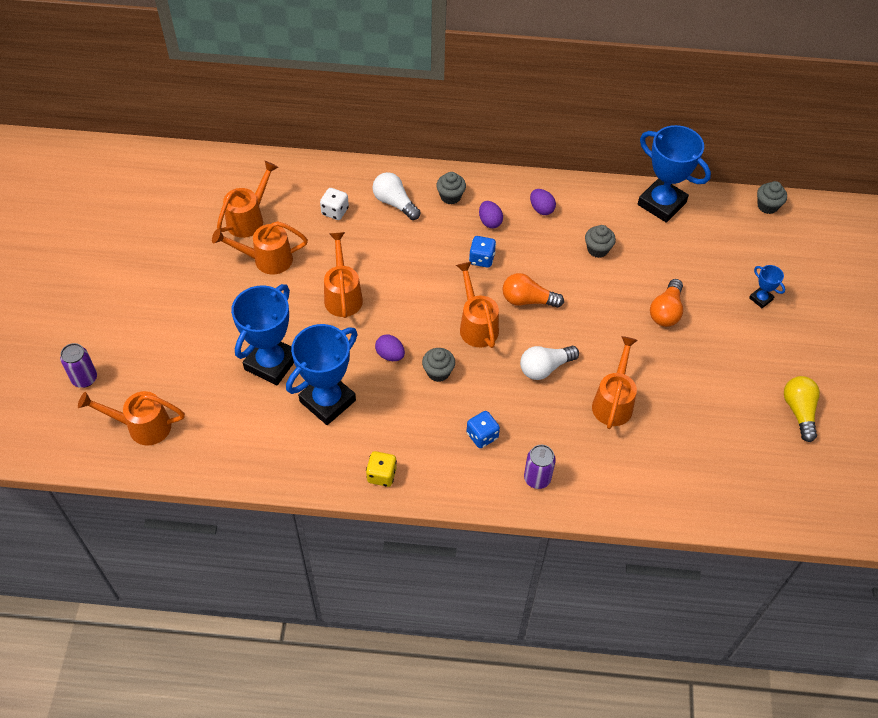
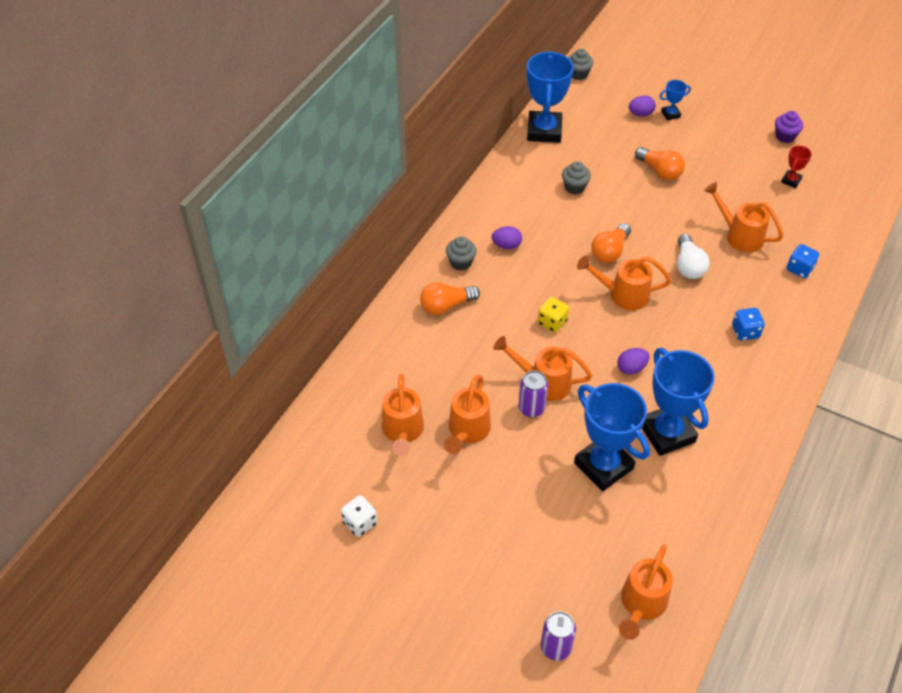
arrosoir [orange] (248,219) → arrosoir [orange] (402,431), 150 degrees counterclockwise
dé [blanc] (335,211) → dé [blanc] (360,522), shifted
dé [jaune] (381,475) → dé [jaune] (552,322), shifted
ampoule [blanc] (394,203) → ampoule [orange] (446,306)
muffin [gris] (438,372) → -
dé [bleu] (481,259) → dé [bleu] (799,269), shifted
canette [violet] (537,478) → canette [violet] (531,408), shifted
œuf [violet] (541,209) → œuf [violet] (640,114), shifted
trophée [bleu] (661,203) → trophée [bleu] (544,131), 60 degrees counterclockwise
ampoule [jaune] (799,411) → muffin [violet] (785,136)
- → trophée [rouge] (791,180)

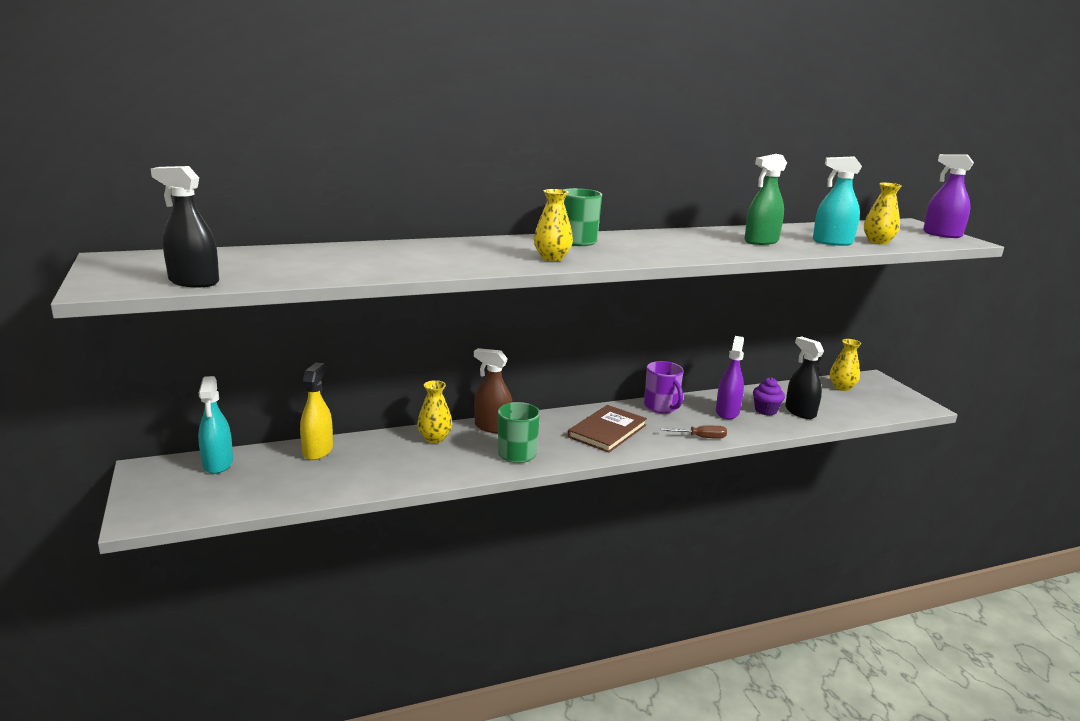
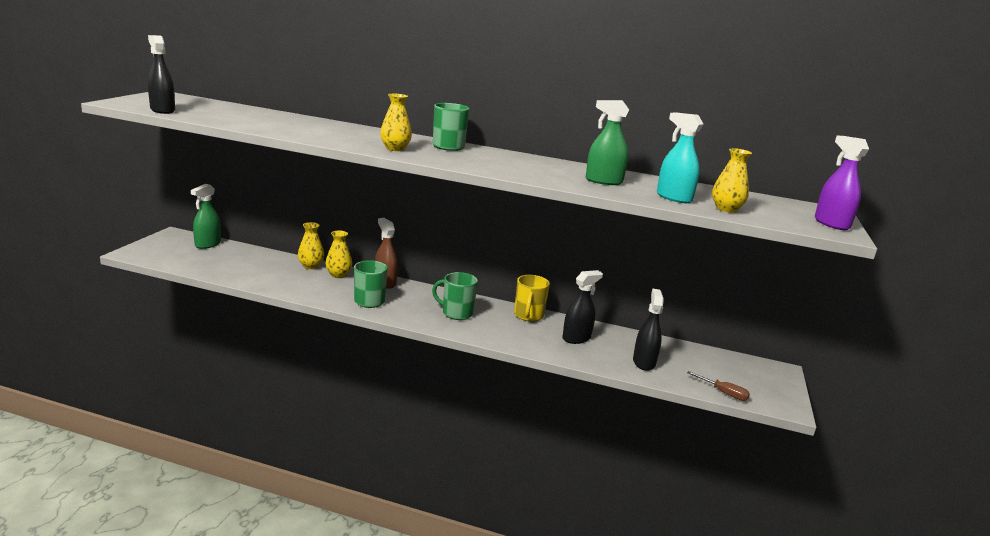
vaporisateur [turquoise] (218,464) → vaporisateur [vert] (208,244)
vaporisateur [jaune] (317,451) → -
livre [marron] (607,431) → tasse [vert] (456,313)
tasse [violet] (661,407) → tasse [jaune] (528,316)
tournevis [marron] (701,437) → tournevis [marron] (723,393), shifted
vaporisateur [violet] (727,412) → vaporisateur [noir] (576,338)
muffin [violet] (765,410) → -
vase [jaune] (842,387) → vase [jaune] (311,266), shifted

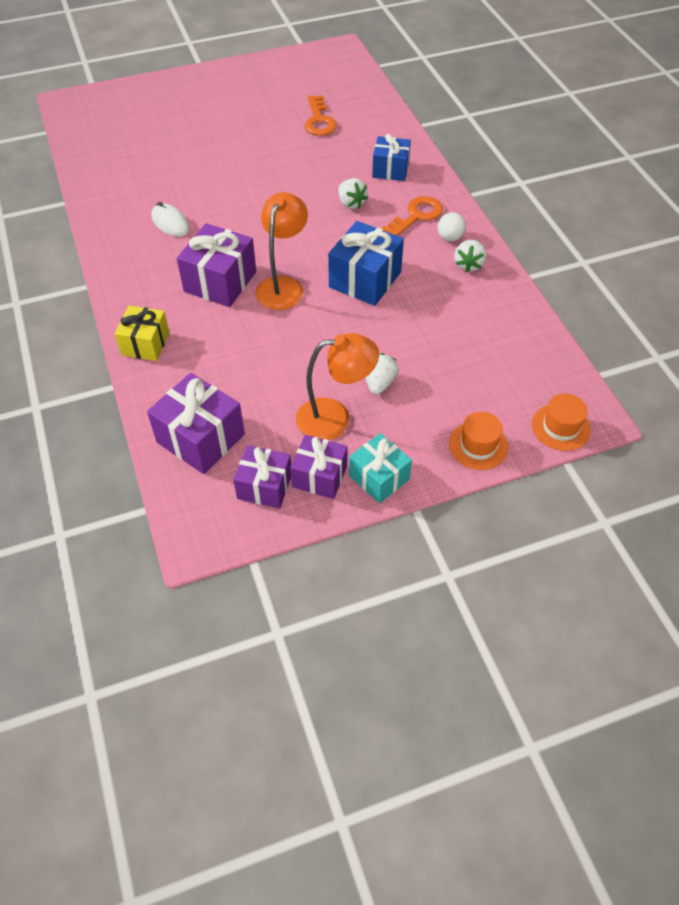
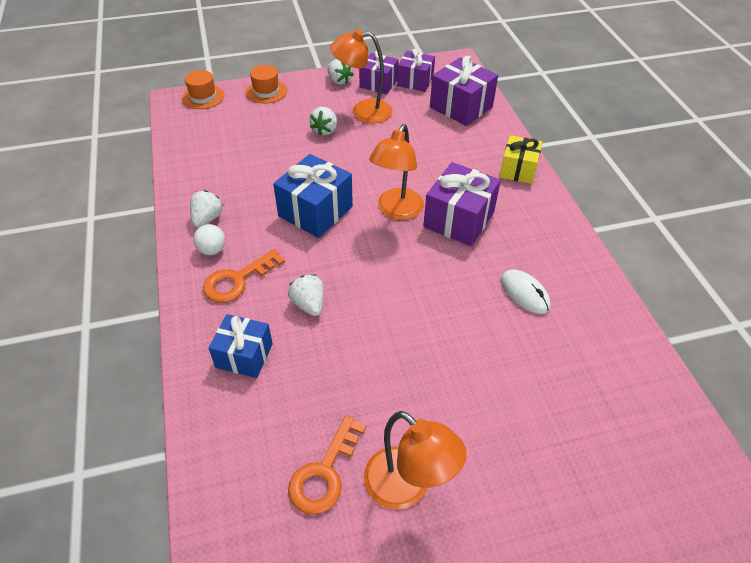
clé [orange] (319,121) → clé [orange] (324,473), 150 degrees counterclockwise
cadeau [turquoise] (379,477) → fraise [blanc] (339,81)
- → lampe [orange] (407,488)

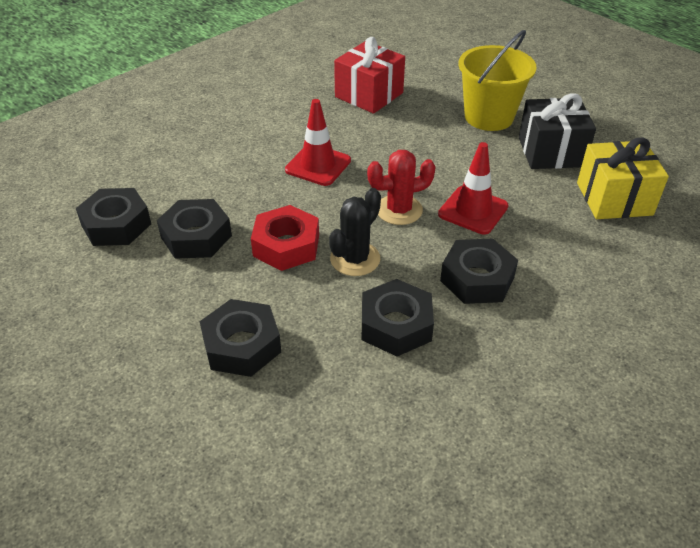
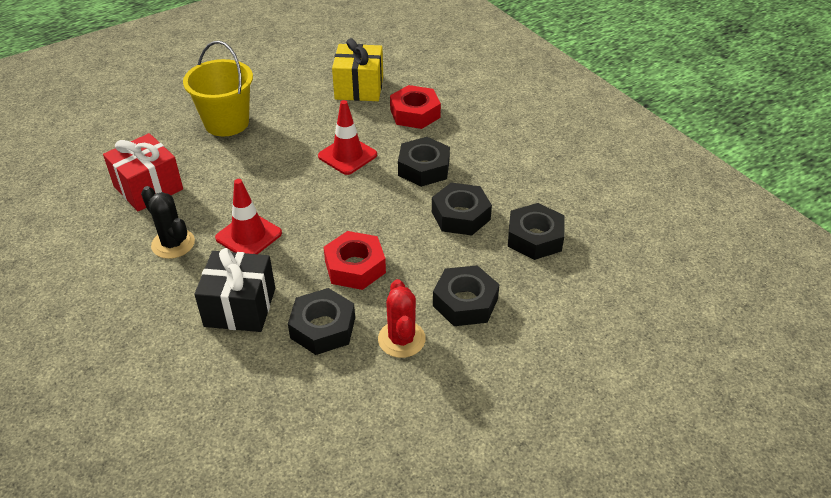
écrou [noir] (116,225) → écrou [noir] (534,238), shifted
cactus [noir] (355,259) → cactus [noir] (173,244), shifted
cactus [rouge] (399,210) → cactus [rouge] (401,339), shifted
cadeau [noir] (551,152) → cadeau [noir] (240,307), shifted
- → écrou [rouge] (415,113)

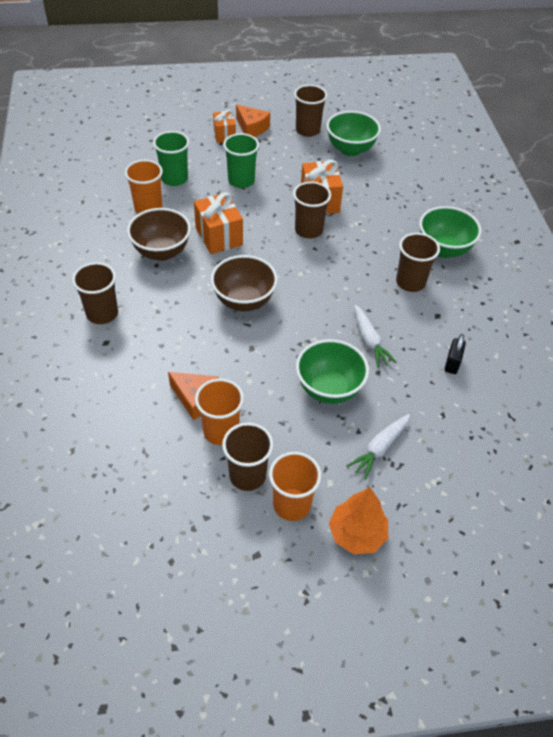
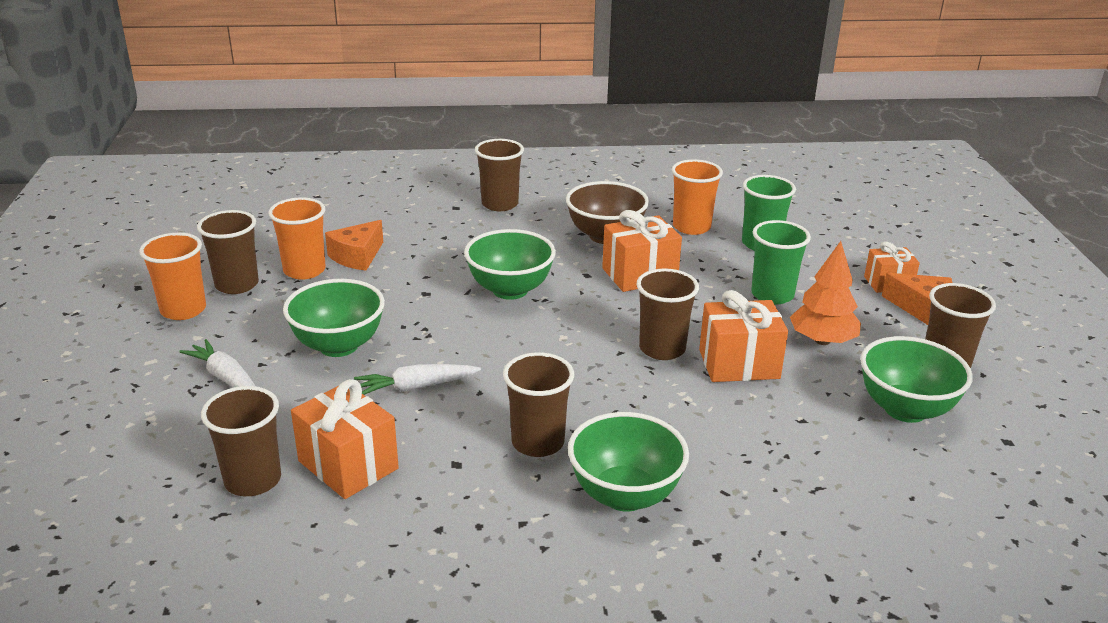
bol [marron] (244,301) → bol [vert] (510,290)
fromage [orange] (251,128) → fromage [orange] (921,308), 105 degrees counterclockwise
arbre [orange] (357,534) → arbre [orange] (822,340), shifted
cadenas [noir] (452,363) → cadeau [orange] (348,465)
- → gobelet [marron] (253,480)

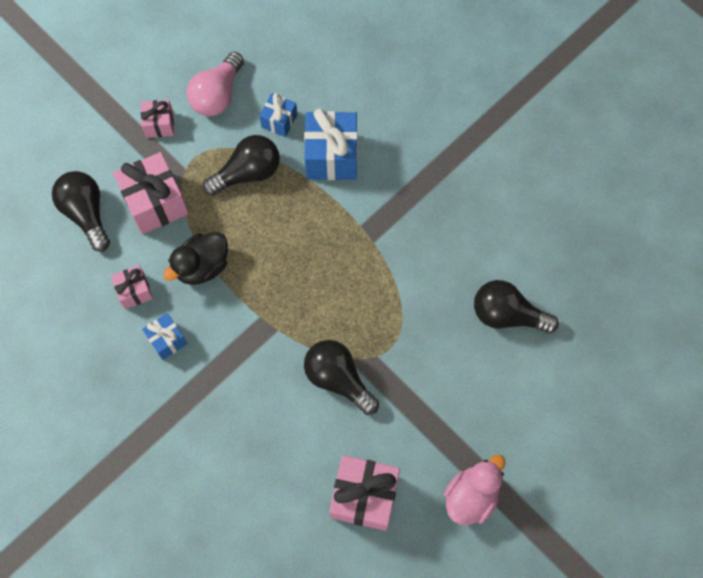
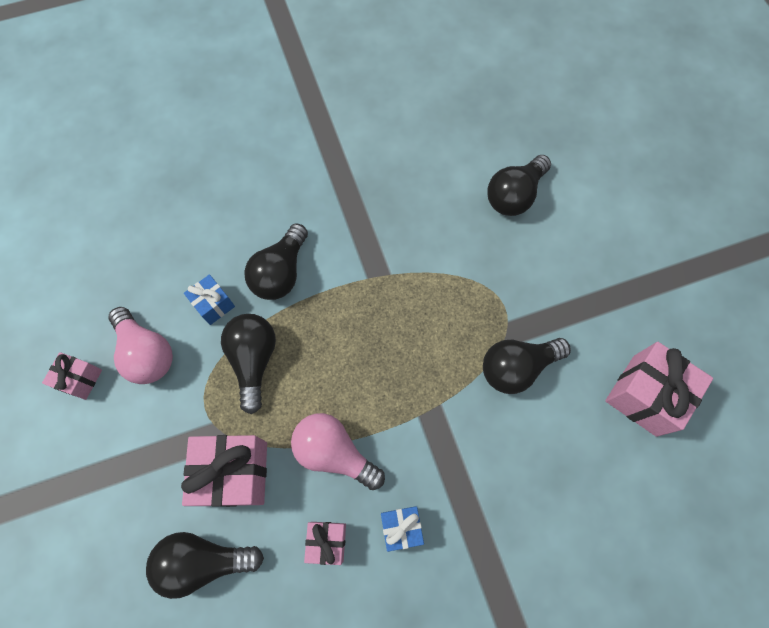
cadeau [rose] (159,125) → cadeau [rose] (80,379), shifted
canard [noir] (202,266) → ampoule [rose] (334,452)
cadeau [bleu] (331,156) → ampoule [noir] (281,272)
canard [rose] (471,496) → -

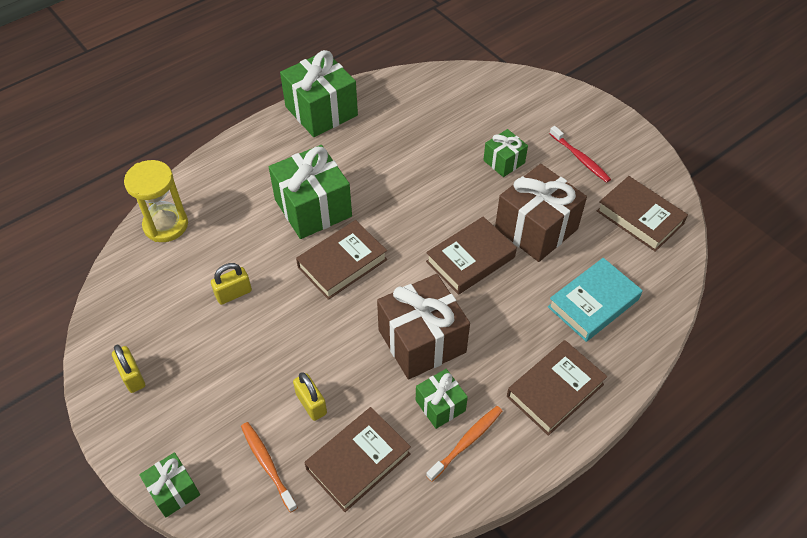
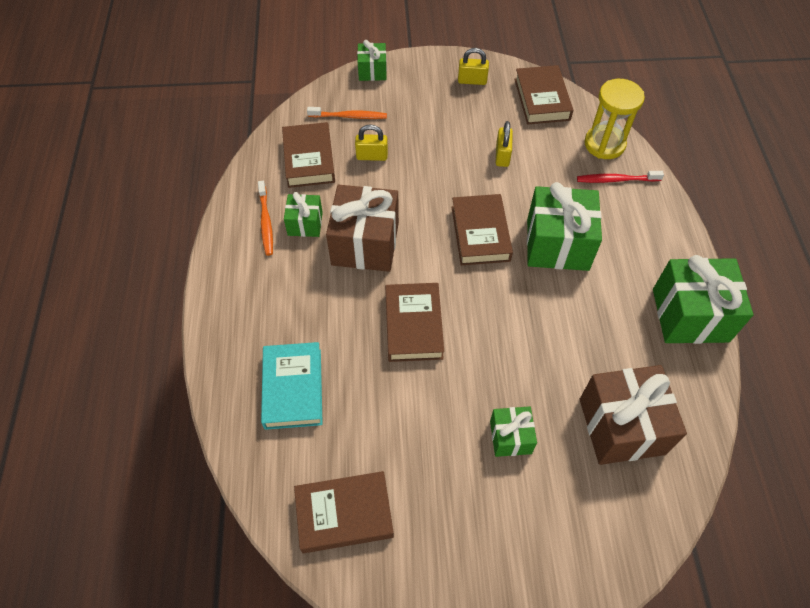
cadeau [marron] (536,228) → cadeau [marron] (621,426), shifted
livre [marron] (555,390) → livre [marron] (542,99), shifted
brosse à dents [rouge] (580,158) → brosse à dents [rouge] (616,180), shifted

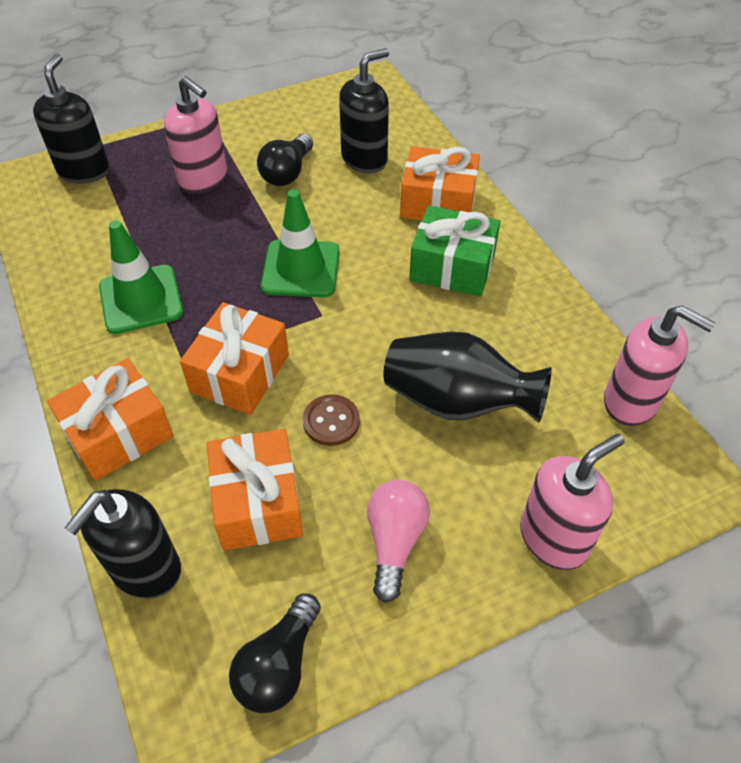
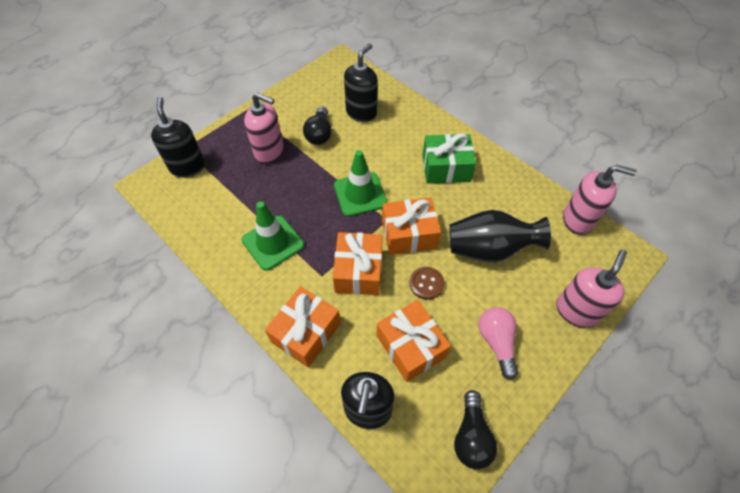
cadeau [orange] (438,203) → cadeau [orange] (409,234), shifted

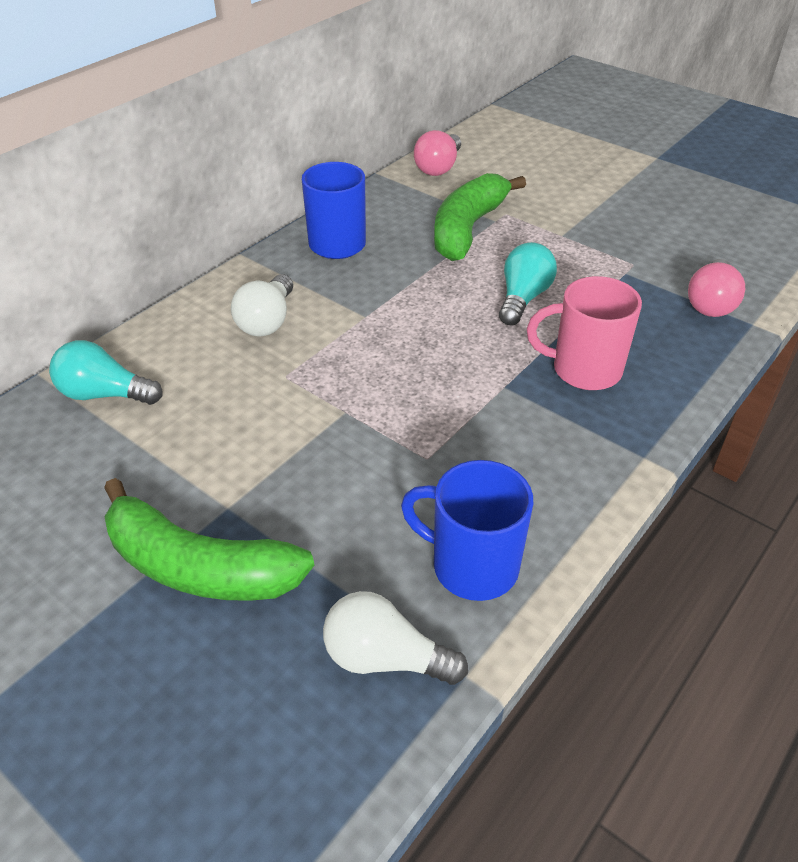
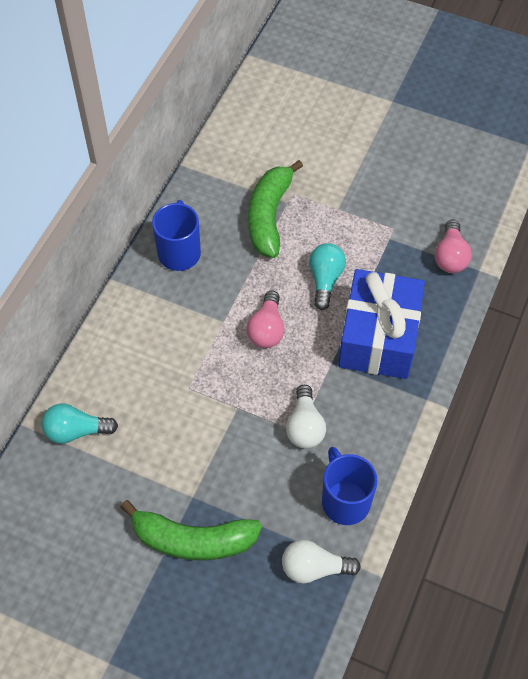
ampoule [blanc] (267,321) → ampoule [blanc] (305,426), shifted
tasse [bleu] (472,566) → tasse [bleu] (345,500), 60 degrees clockwise
ampoule [rose] (438,167) → ampoule [rose] (267,329), shifted
tasse [rose] (584,370) → cadeau [bleu] (378,337)

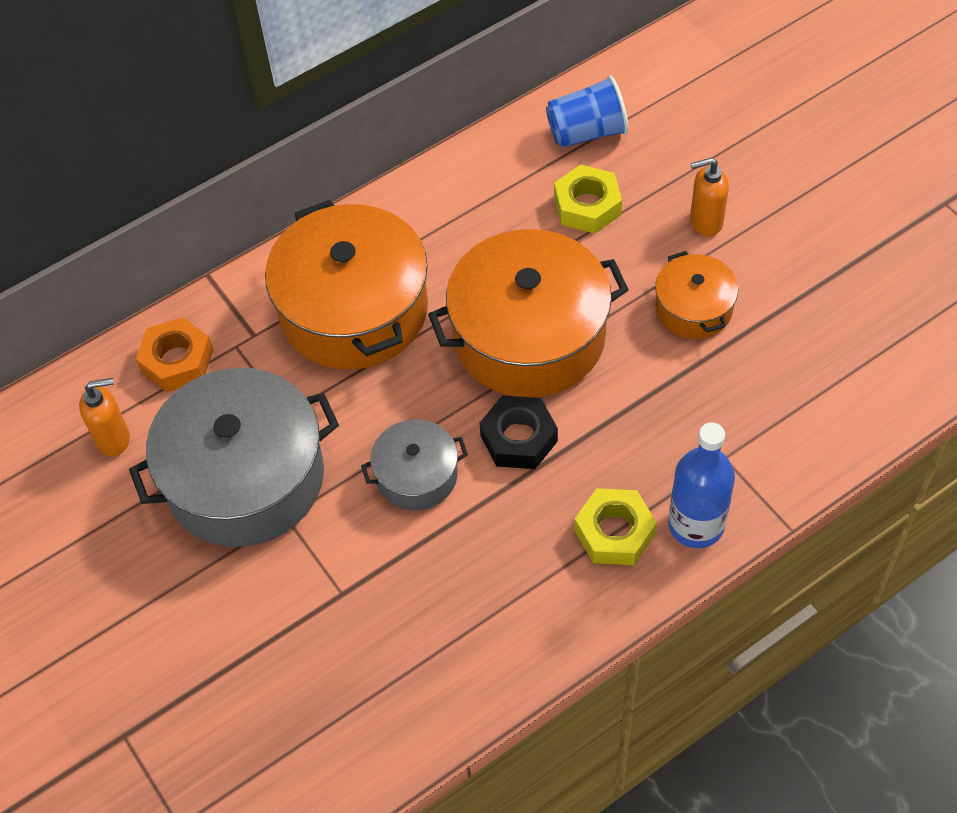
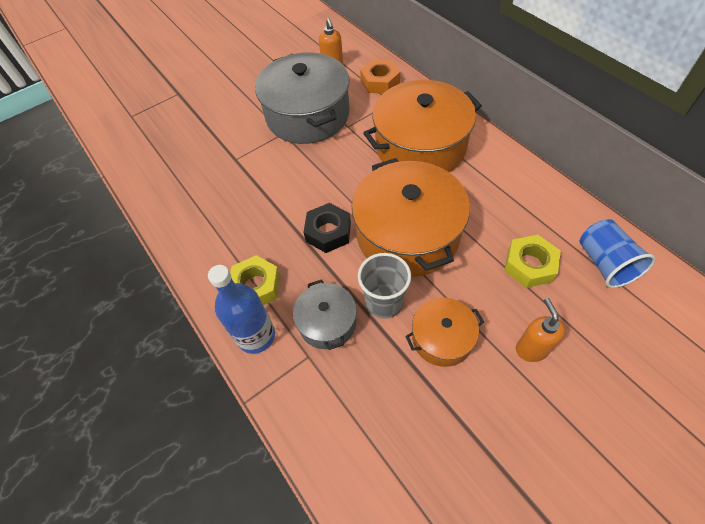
marmite [gris] (416,475) → marmite [gris] (327,322), shifted
- → gobelet [gris] (384,302)

